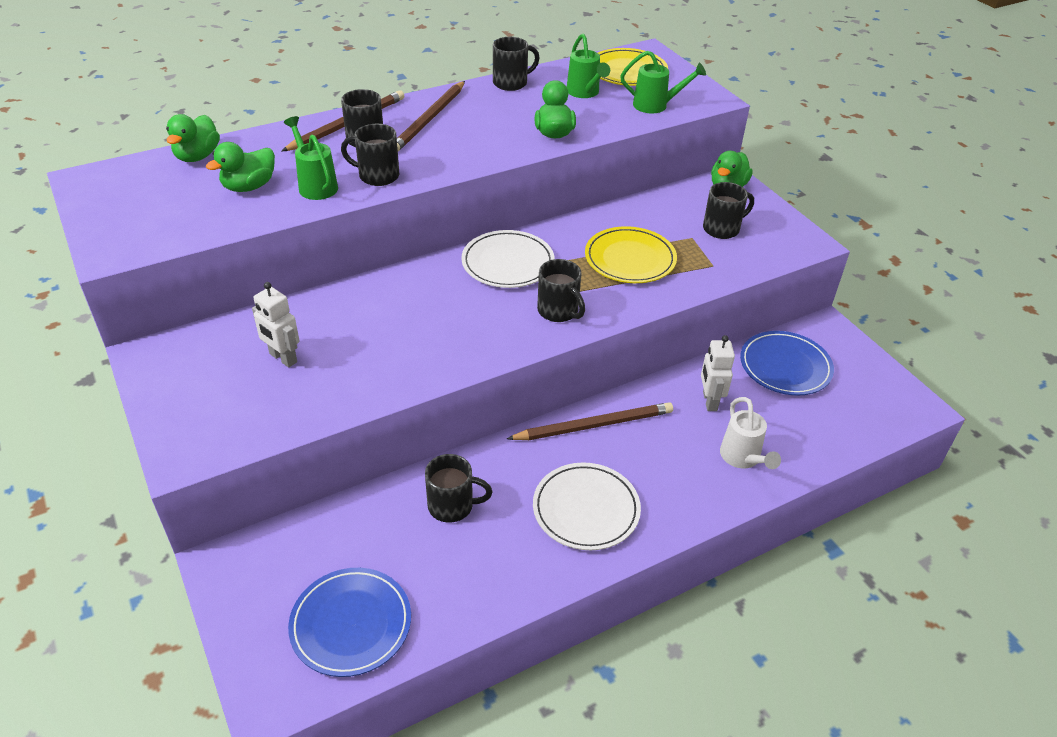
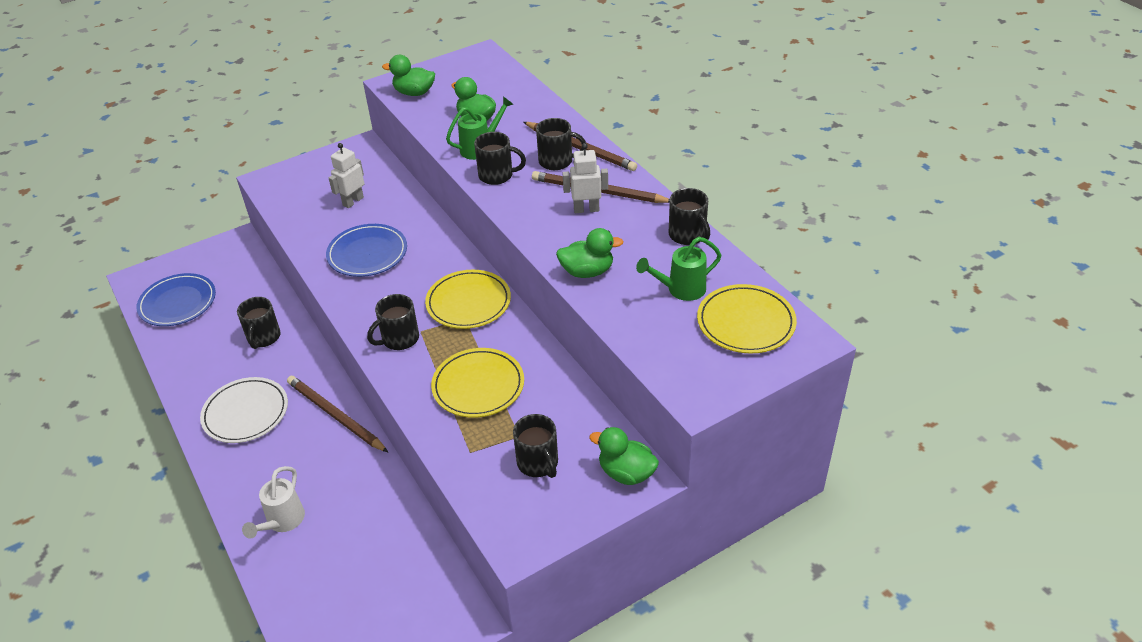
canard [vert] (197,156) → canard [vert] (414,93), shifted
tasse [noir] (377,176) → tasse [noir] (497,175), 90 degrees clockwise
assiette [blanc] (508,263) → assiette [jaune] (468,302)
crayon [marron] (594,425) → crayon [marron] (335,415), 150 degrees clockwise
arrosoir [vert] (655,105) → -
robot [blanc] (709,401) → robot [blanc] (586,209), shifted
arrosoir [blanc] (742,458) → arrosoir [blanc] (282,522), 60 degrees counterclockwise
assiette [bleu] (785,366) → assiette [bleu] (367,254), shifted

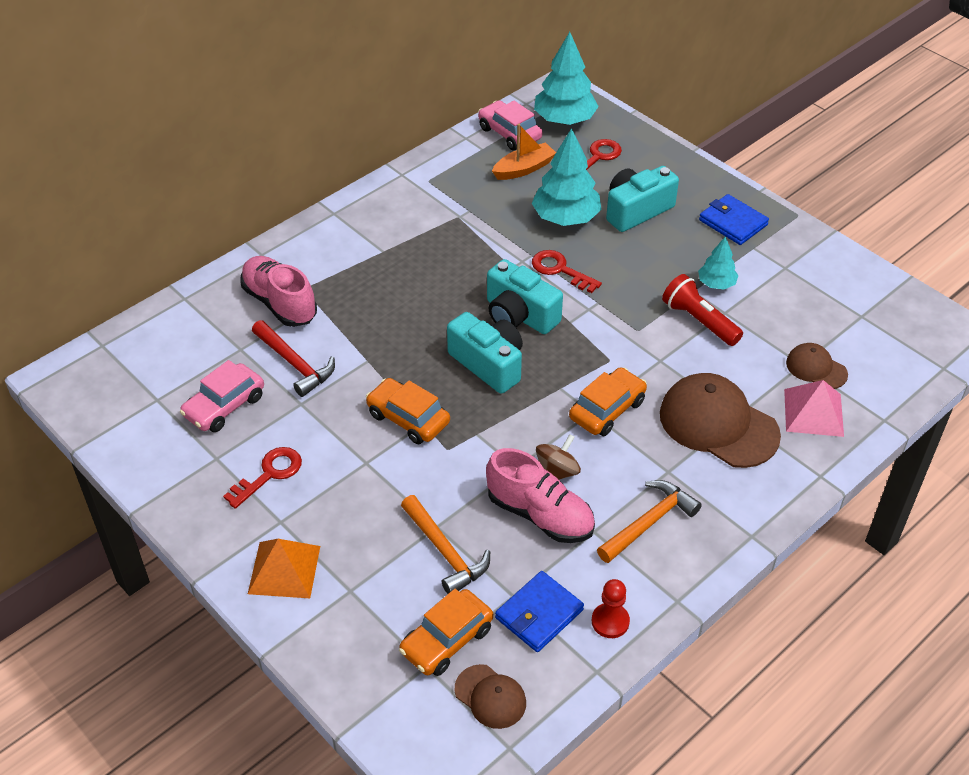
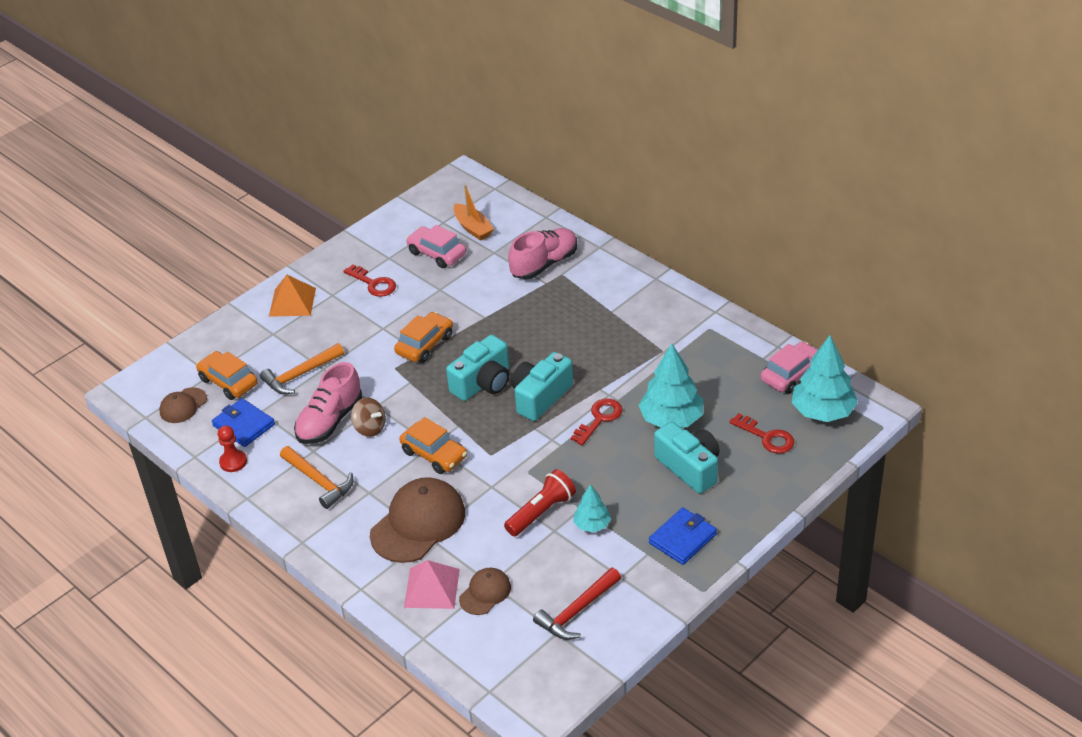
marteau [rouge] (295,364) → marteau [rouge] (577,611), shifted
bateau [orange] (524,169) → bateau [orange] (473,228), shifted

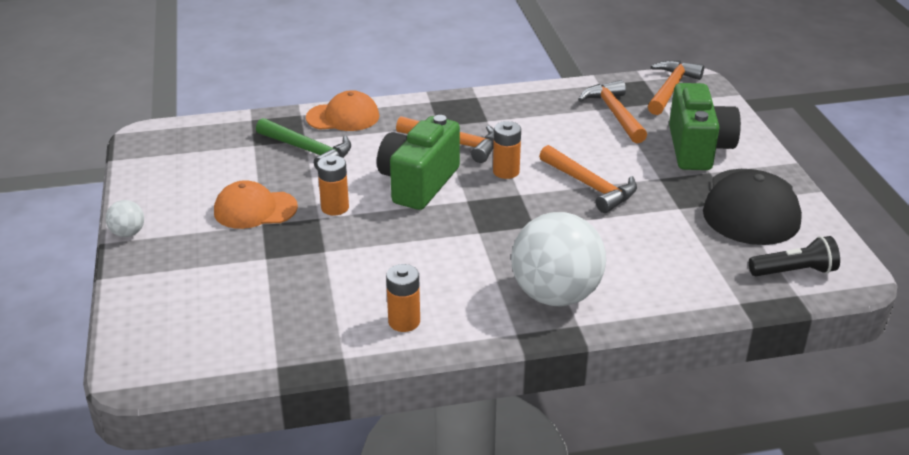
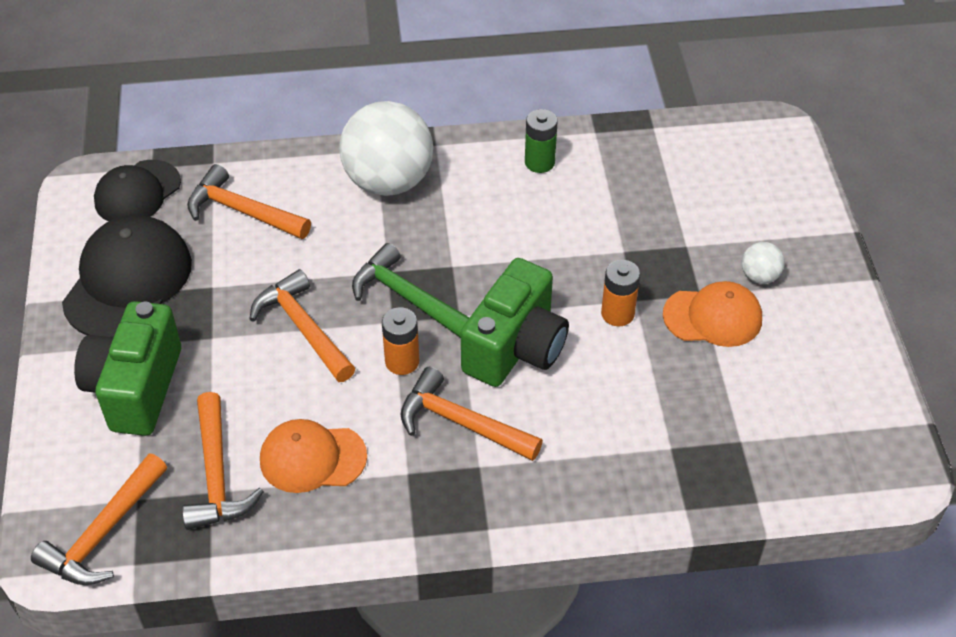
balle [blanc] (128,233) → balle [blanc] (759,276), shifted
marteau [vert] (308,150) → marteau [vert] (407,298), shifted
casquette [orange] (343,117) → casquette [orange] (312,458), shifted
pile [orange] (404,321) → pile [vert] (539,162)
lampe de poche [noir] (794,272) → casquette [noir] (137,192)
- → marteau [orange] (242,211)

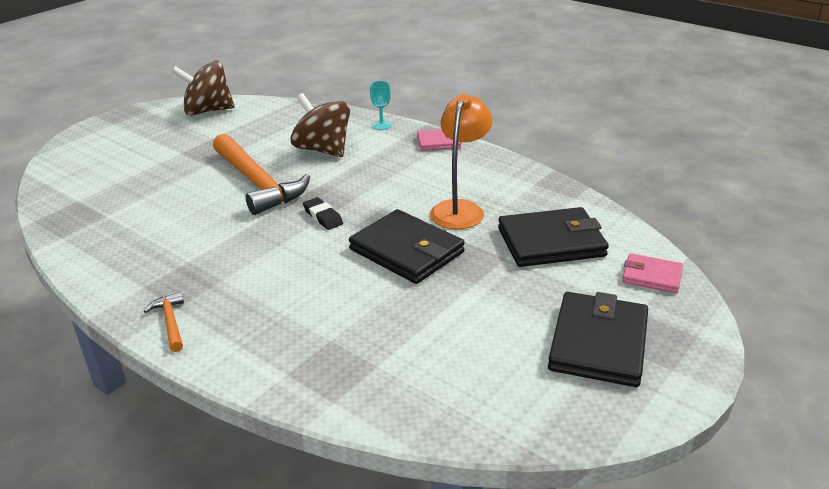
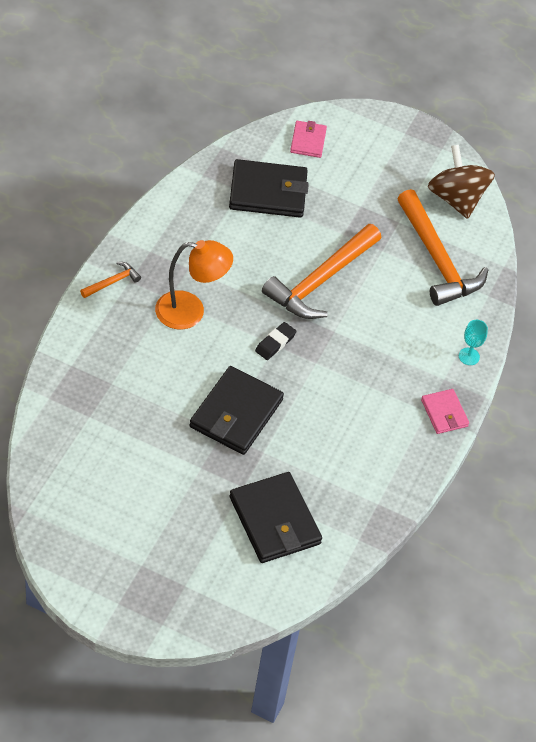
toupie [marron] (323,150) → -
lampe [orange] (460,209) → lampe [orange] (190,312), shifted
portefeuille [noir] (598,343) → portefeuille [noir] (268,192), shifted
portefeuille [rose] (651,276) → portefeuille [rose] (308,141), shifted
- → marteau [orange] (437,259)

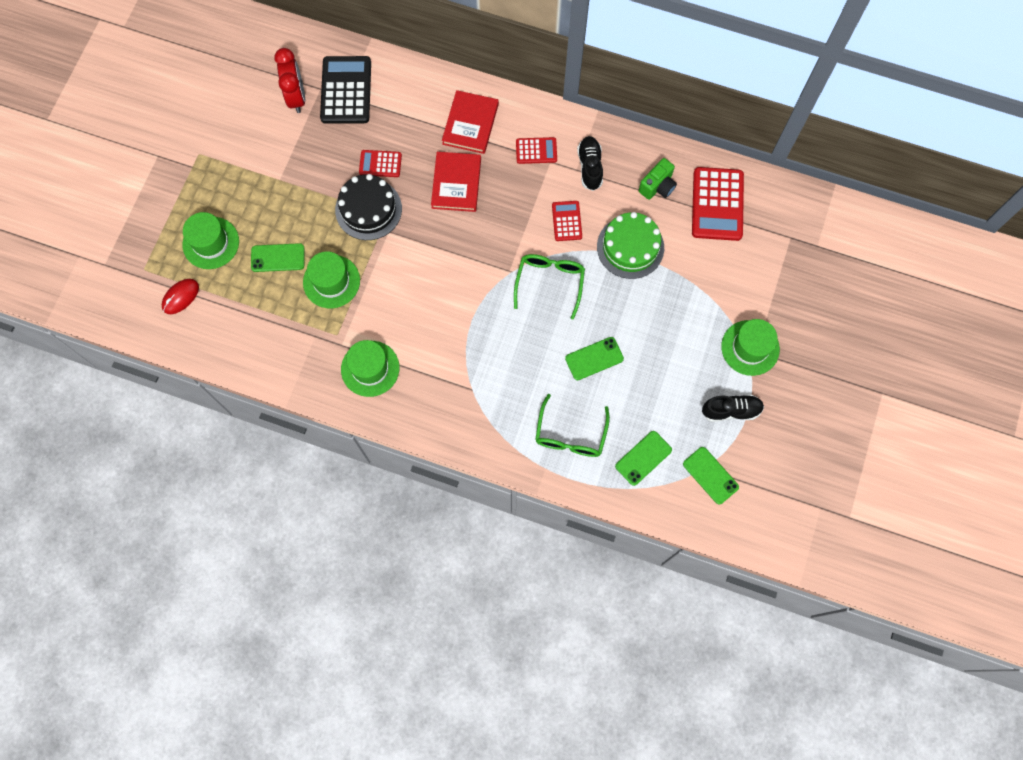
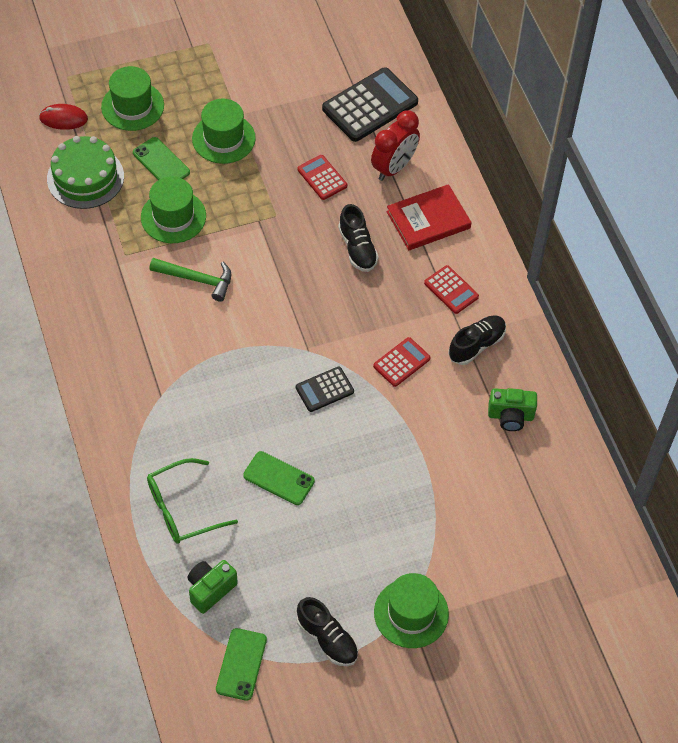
réveil [rouge] (296,97) → réveil [rouge] (394,167), shifted
gâteau [noir] (368,209) → -
chapeau [vert] (370,368) → chapeau [vert] (223,138), shifted
livre [rouge] (456,183) → chaussure [noir] (357,248)
lunettes [vert] (549,283) → calculatrice [noir] (324,389)
gâteau [vert] (630,247) → gâteau [vert] (85,177), shifted
téléphone [vert] (643,458) → appareil photo [vert] (210,589)
calculatrice [rouge] (717,204) → -
- → marteau [vert] (197,279)

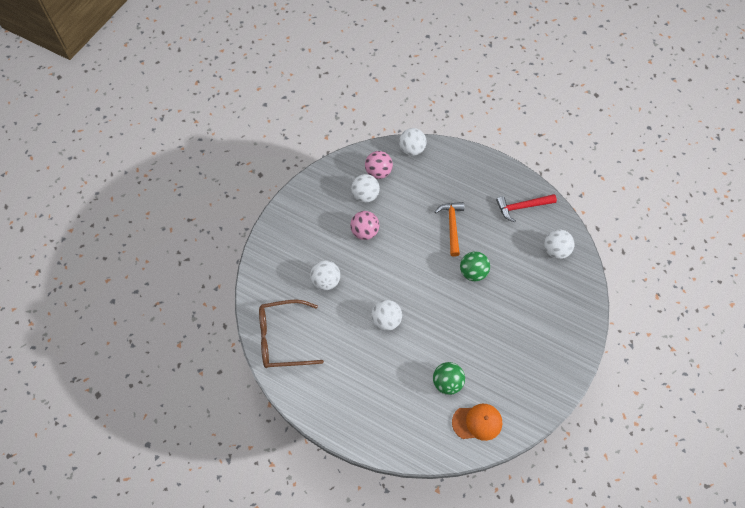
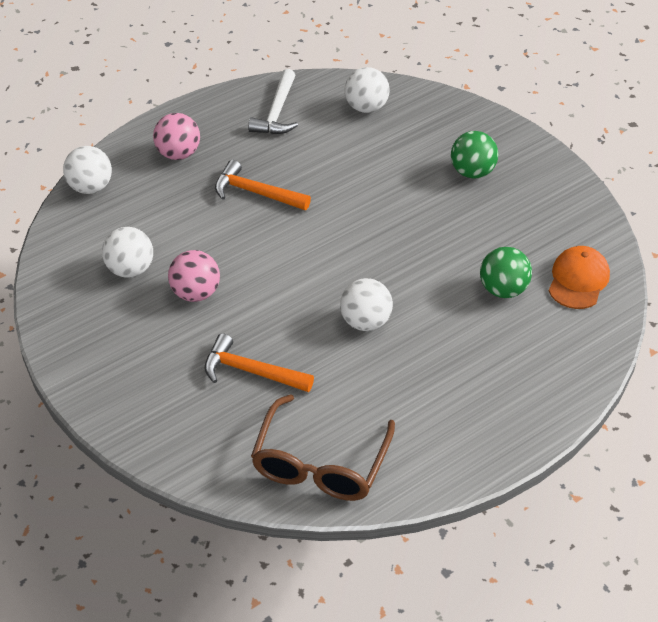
balle [blanc] (326,281) → marteau [orange] (251,371)
balle [rose] (378,172) → balle [rose] (178,154), shifted
balle [vert] (473,272) → balle [vert] (472,172), shifted
marteau [rouge] (522,207) → marteau [blanc] (277,112)

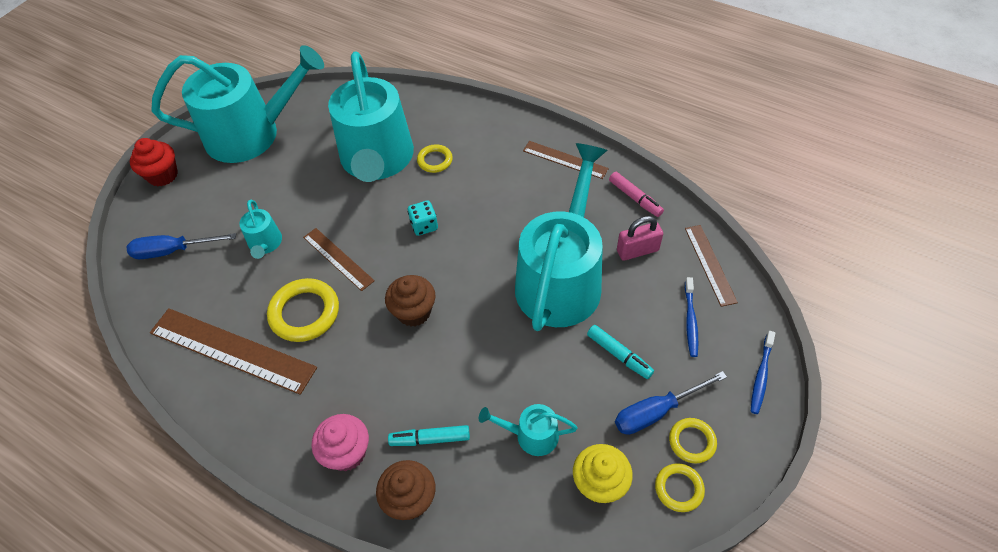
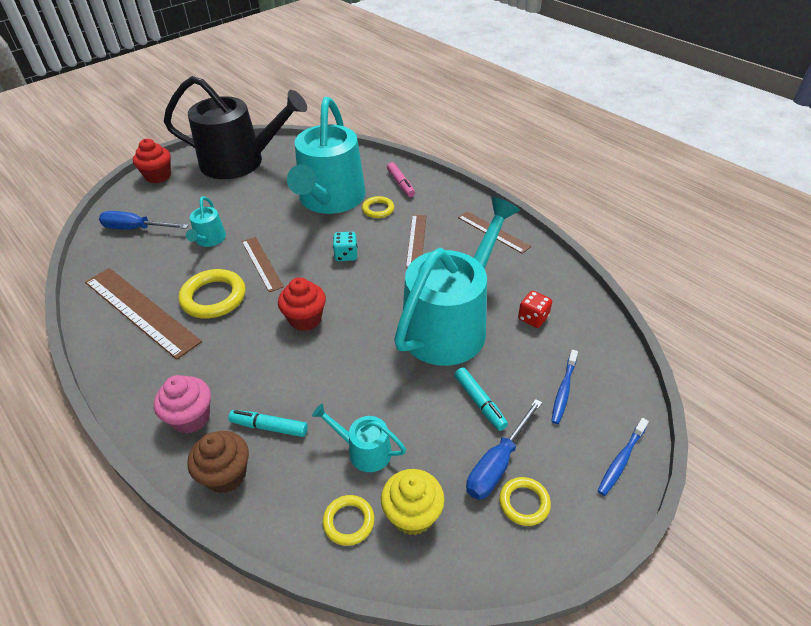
arrosoir [turquoise] (251,134) → arrosoir [noir] (240,162)
muffin [marron] (414,312) → muffin [rouge] (305,319)
feutre [rose] (635,198) → feutre [rose] (400,184), shifted
tournevis [bleu] (656,411) → tournevis [bleu] (497,464), 45 degrees counterclockwise
cadenas [rose] (637,250) → dé [rouge] (533,318)
anneau [jaune] (679,489) → anneau [jaune] (348,522), shifted
règle [marron] (710,264) → règle [marron] (416,241), shifted

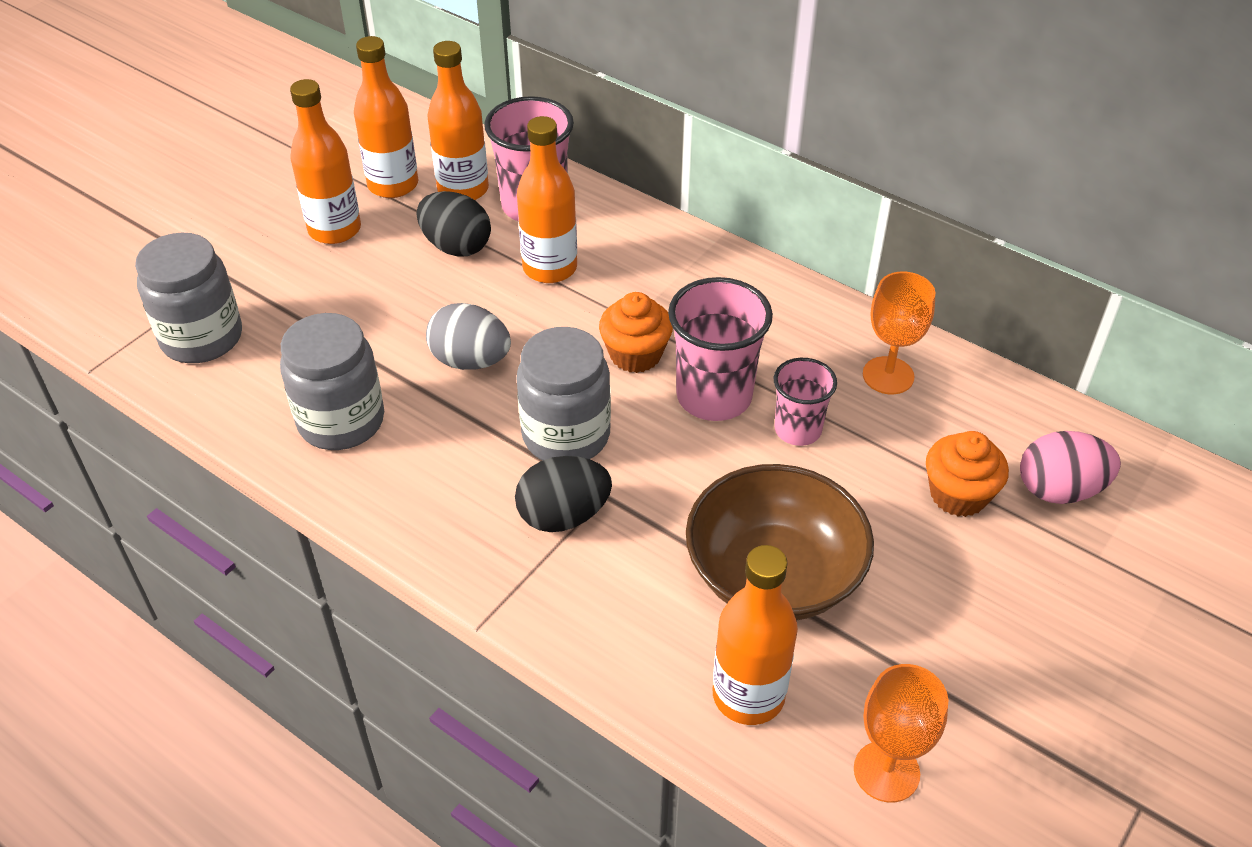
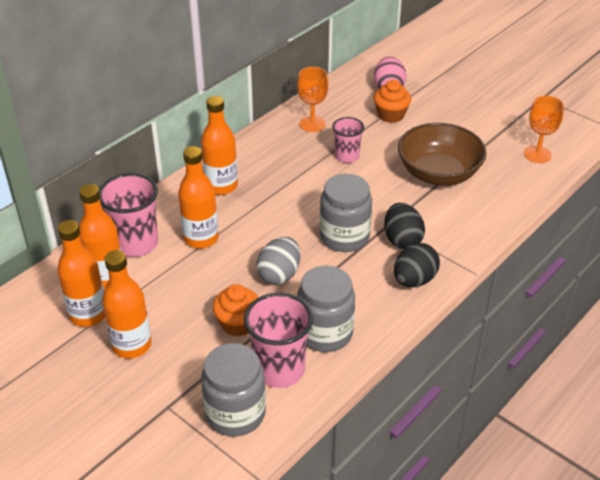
œuf [noir] (456,246) → œuf [noir] (414,280), shifted
muffin [orange] (635,354) → muffin [orange] (238,323), shifted
gobelet [rose] (714,396) → gobelet [rose] (279,369), shifted
bouteille [orange] (748,695) → bouteille [orange] (221,186), shifted

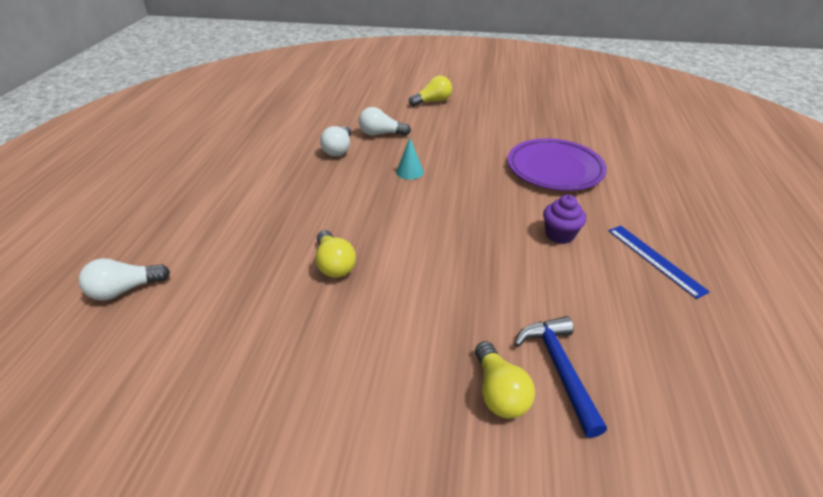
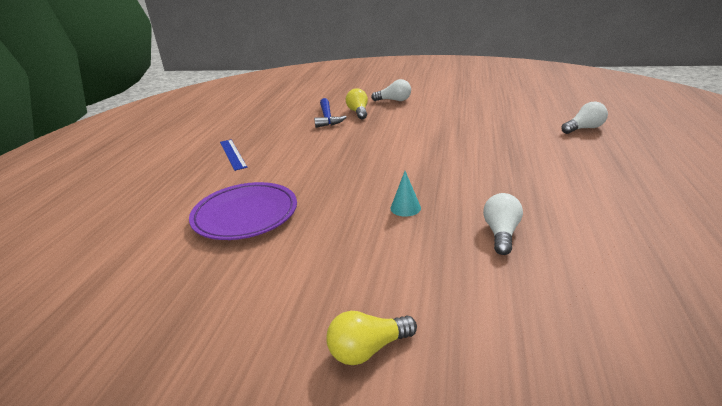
ampoule [jaune] (334,264) → -
ampoule [blanc] (381,134) → ampoule [blanc] (394,100), shifted
muffin [violet] (559,235) → -

